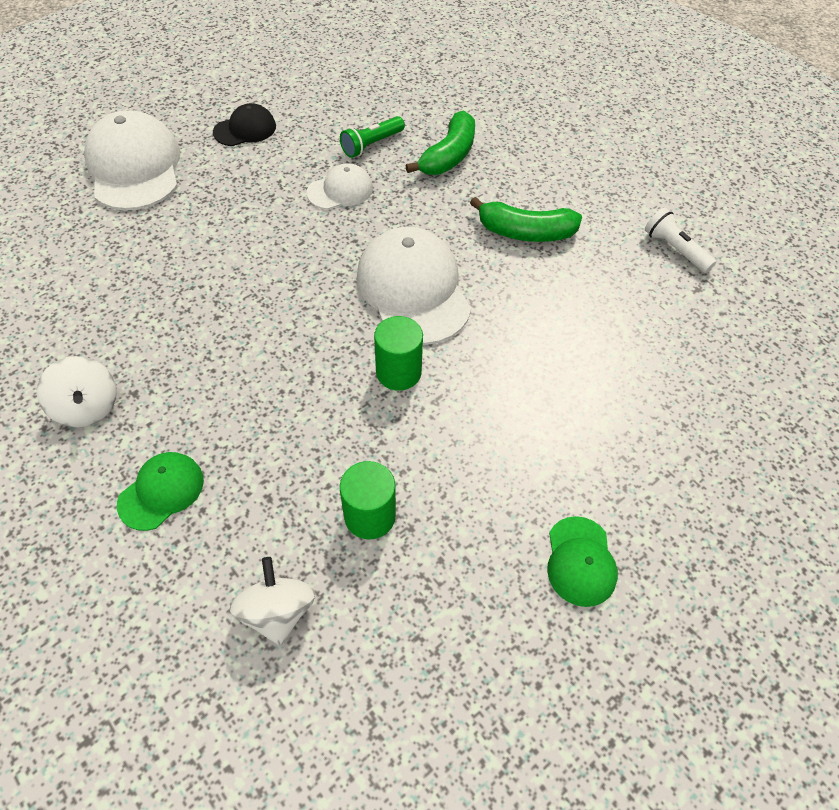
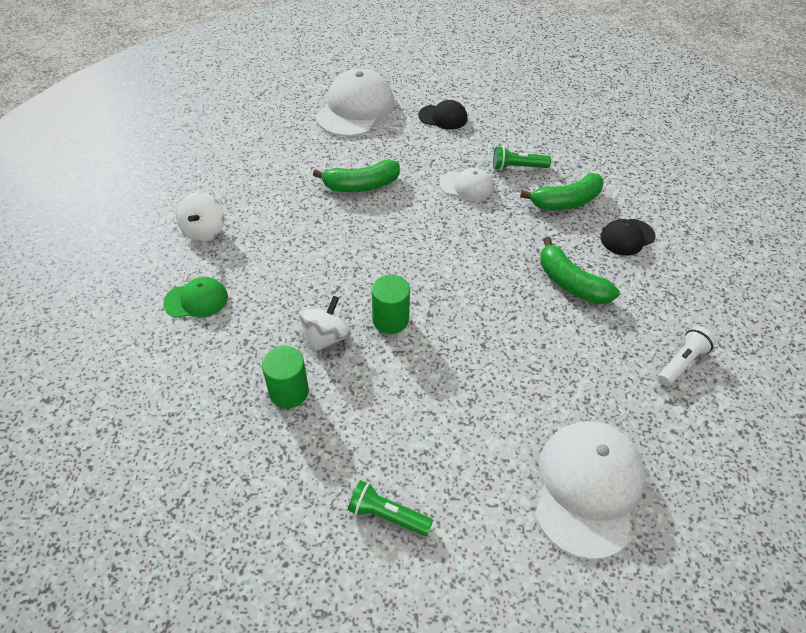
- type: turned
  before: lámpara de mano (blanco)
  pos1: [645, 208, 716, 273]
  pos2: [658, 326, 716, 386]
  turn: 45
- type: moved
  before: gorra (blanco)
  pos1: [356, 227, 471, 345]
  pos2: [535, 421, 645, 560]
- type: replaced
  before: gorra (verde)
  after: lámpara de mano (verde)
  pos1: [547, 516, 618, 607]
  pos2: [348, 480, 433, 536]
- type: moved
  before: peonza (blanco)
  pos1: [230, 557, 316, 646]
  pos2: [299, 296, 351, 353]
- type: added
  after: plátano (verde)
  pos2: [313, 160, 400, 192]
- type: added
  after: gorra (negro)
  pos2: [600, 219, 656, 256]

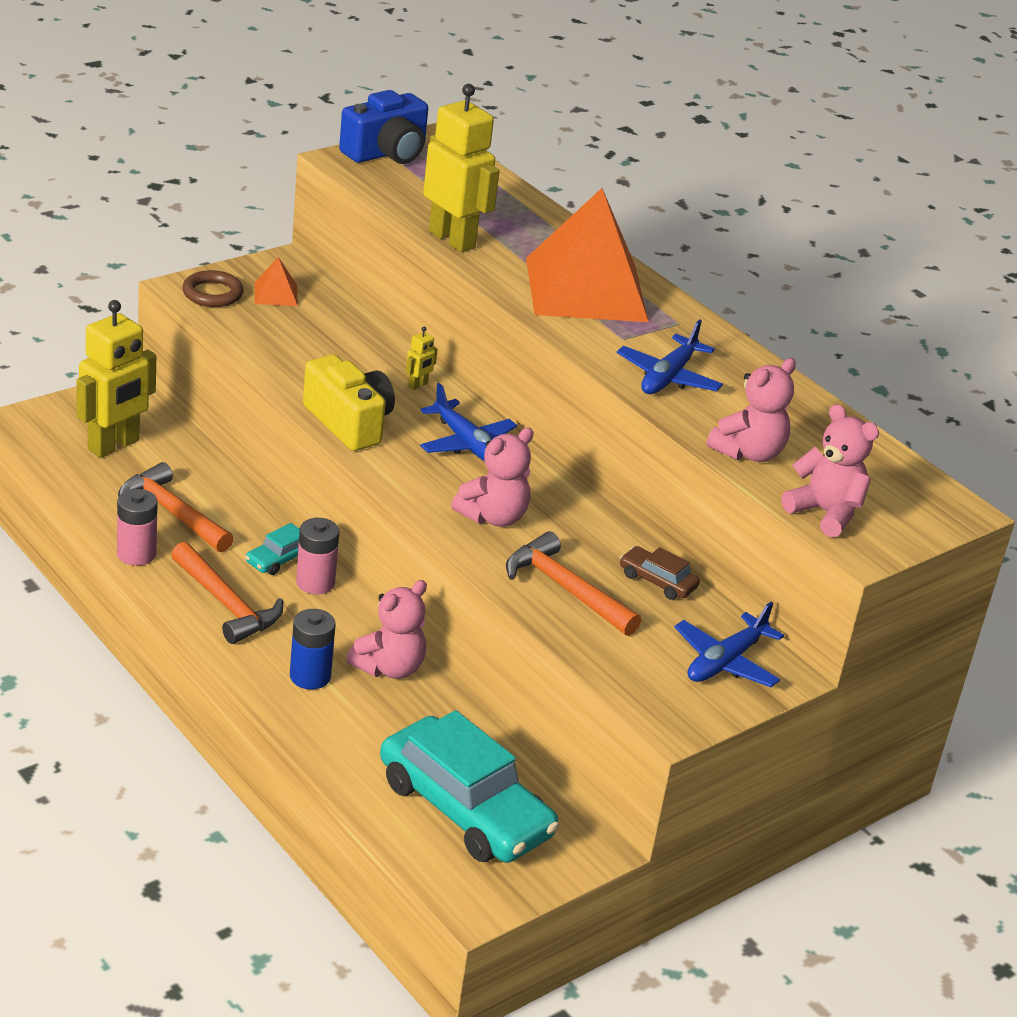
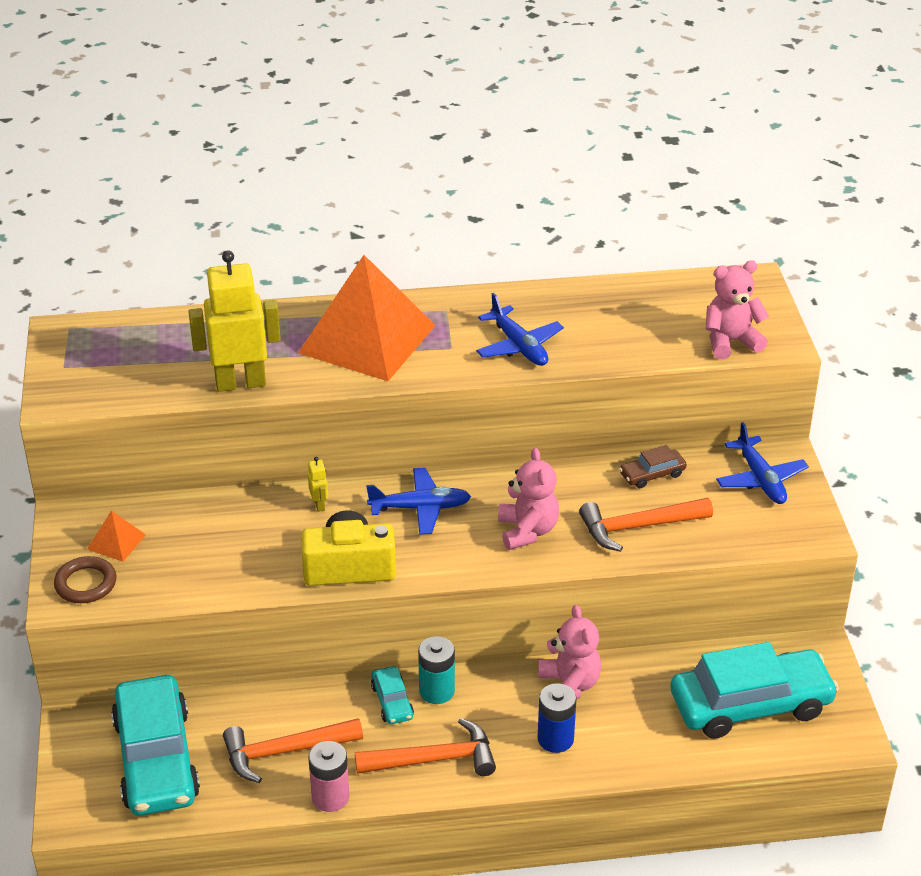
- type: removed
  before: cámara (azul)
  pos1: [339, 90, 428, 164]
- type: replaced
  before: robot (amarillo)
  after: coche (turquesa)
  pos1: [76, 300, 156, 458]
  pos2: [111, 675, 200, 816]
- type: removed
  before: osito (rosa)
  pos1: [706, 358, 796, 462]
- type: recoloured
  before: pila (rosa)
  after: pila (turquesa)
  pos1: [296, 518, 339, 594]
  pos2: [418, 636, 455, 704]

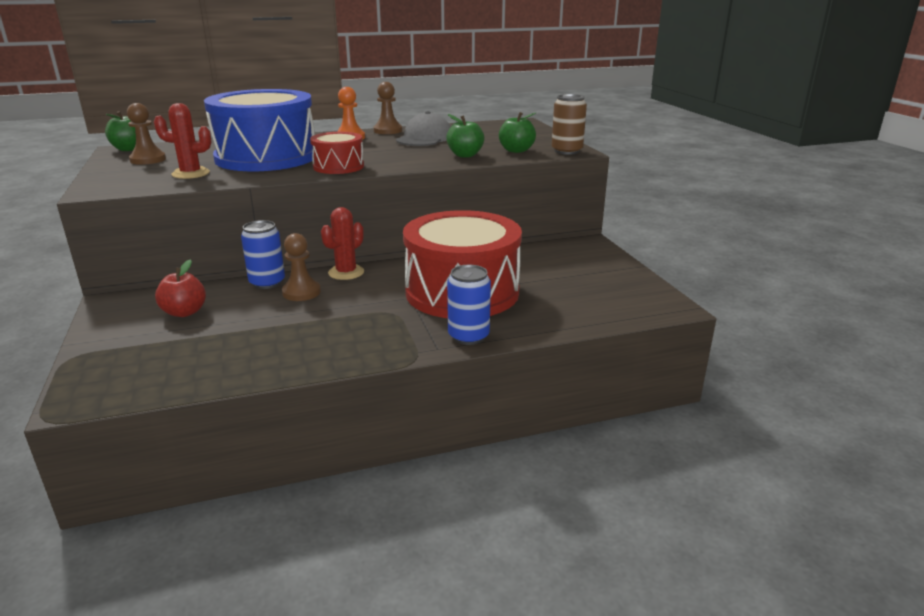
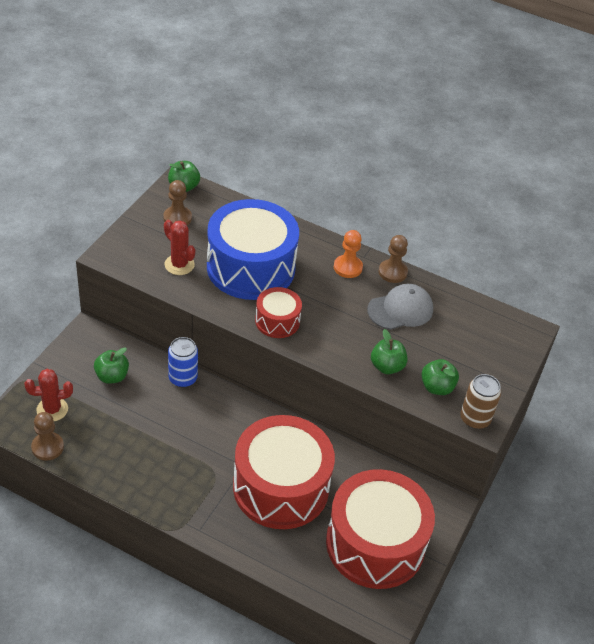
- type: moved
  before: cactus (rojo)
  pos1: [321, 207, 364, 280]
  pos2: [24, 369, 73, 422]
- type: moved
  before: peón (marrón)
  pos1: [282, 233, 321, 301]
  pos2: [31, 412, 64, 461]
- type: recoloured
  before: manzana (rojo)
  after: manzana (verde)
  pos1: [155, 260, 206, 317]
  pos2: [94, 347, 129, 384]
- type: removed
  before: lata (azul)
  pos1: [447, 265, 491, 345]
- type: added
  after: tambor (rojo)
  pos2: [326, 469, 435, 589]

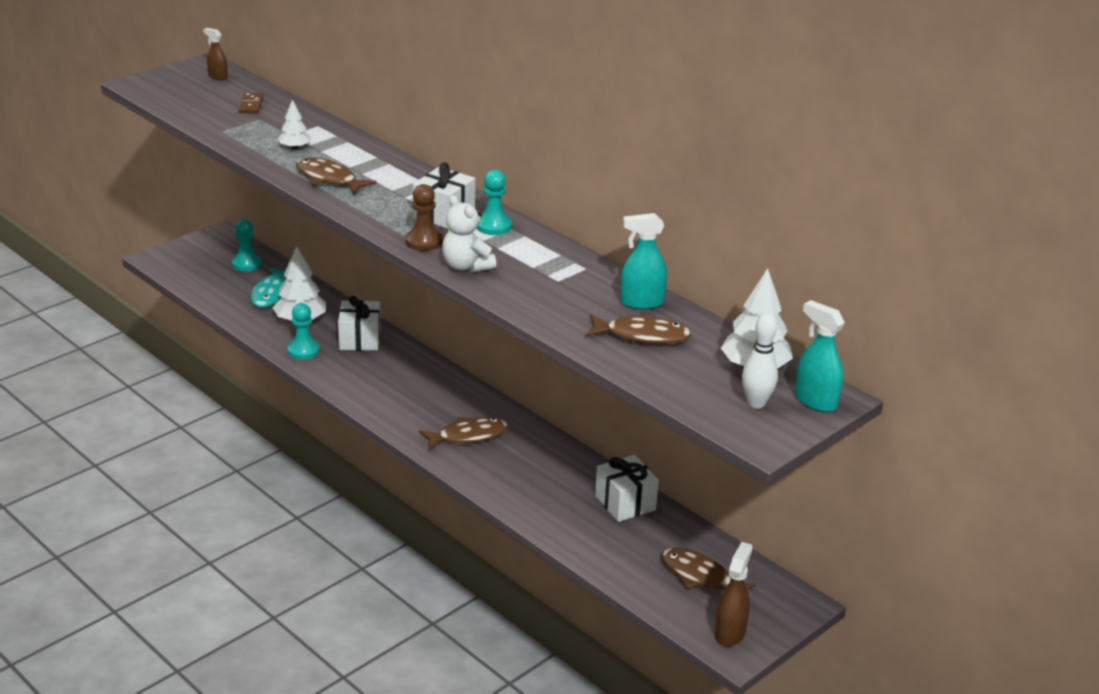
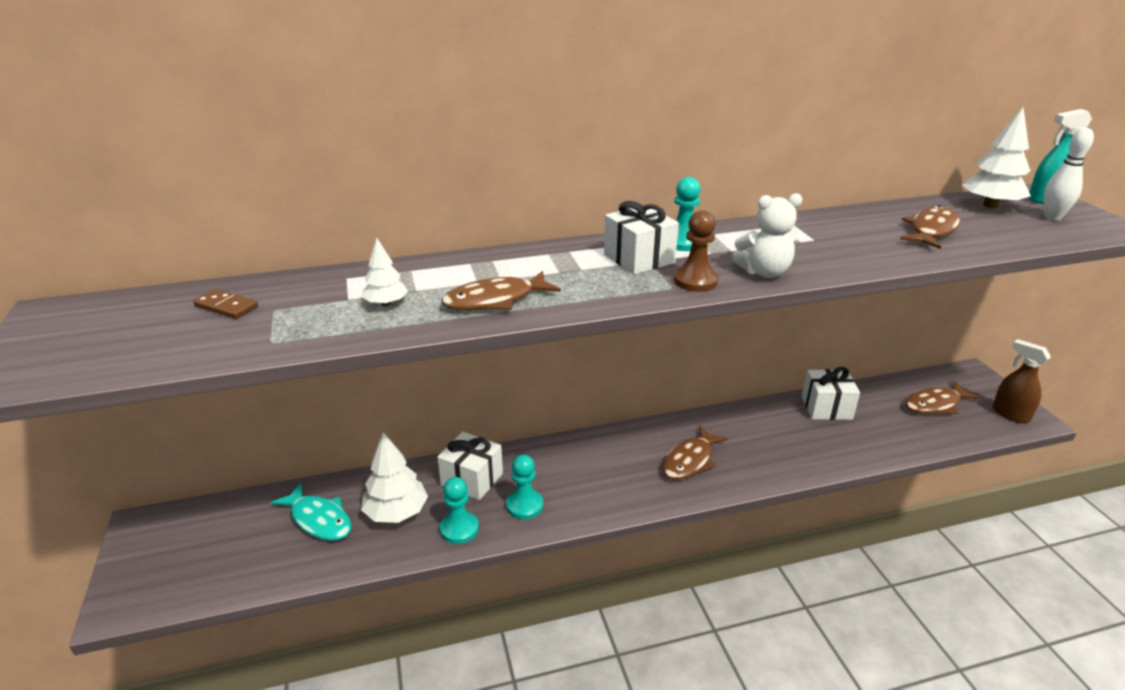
- type: removed
  before: pulverizador (marrón)
  pos1: [203, 28, 228, 80]
- type: removed
  before: pulverizador (turquesa)
  pos1: [620, 213, 667, 309]
- type: moved
  before: peón (turquesa)
  pos1: [232, 219, 262, 272]
  pos2: [506, 455, 543, 519]
- type: turned
  before: pez (marrón)
  pos1: [419, 417, 508, 451]
  pos2: [662, 426, 728, 480]
  turn: -150

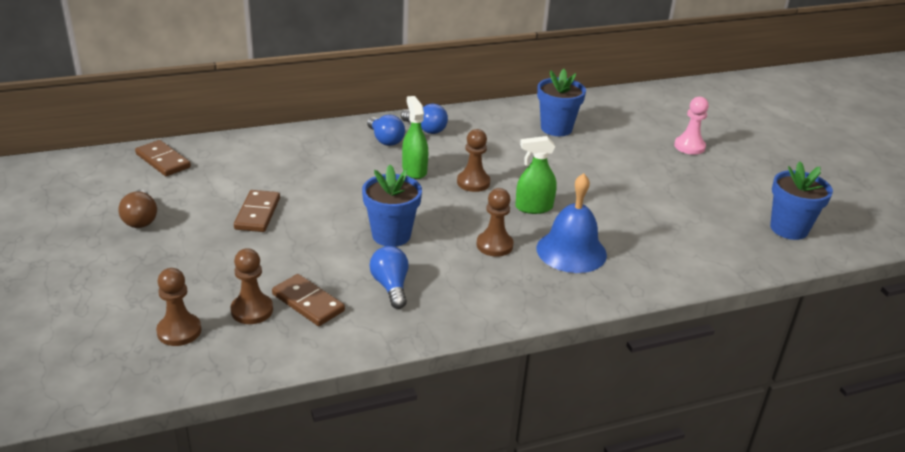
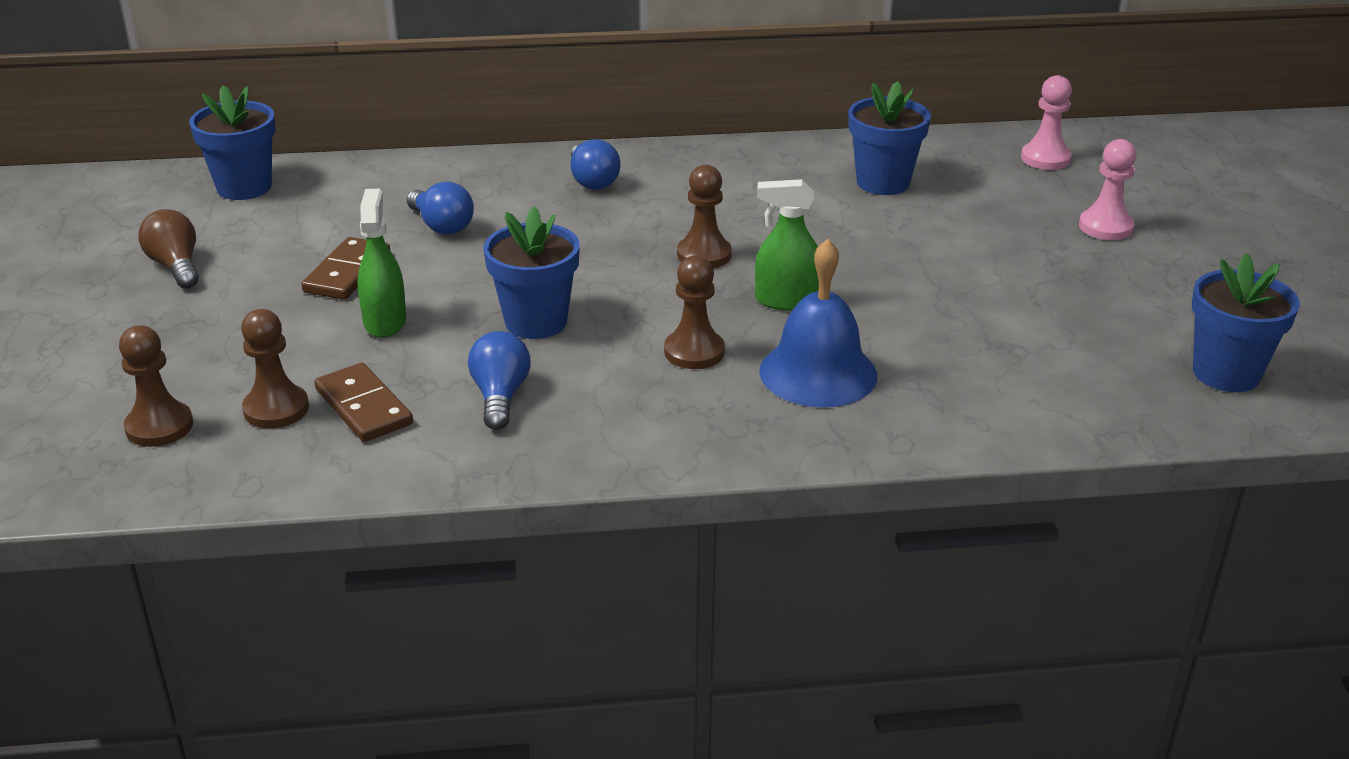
- type: moved
  before: pulverizador (verde)
  pos1: [402, 96, 428, 179]
  pos2: [358, 189, 406, 338]
- type: moved
  before: bombilla (azul)
  pos1: [401, 104, 448, 134]
  pos2: [407, 181, 474, 235]
- type: replaced
  before: ficha de dominó (marrón)
  after: maceta (azul)
  pos1: [135, 140, 191, 176]
  pos2: [189, 85, 276, 200]
- type: turned
  before: bombilla (marrón)
  pos1: [118, 189, 157, 228]
  pos2: [138, 209, 199, 289]
  turn: 150
- type: added
  after: peón (rosa)
  pos2: [1021, 75, 1072, 170]

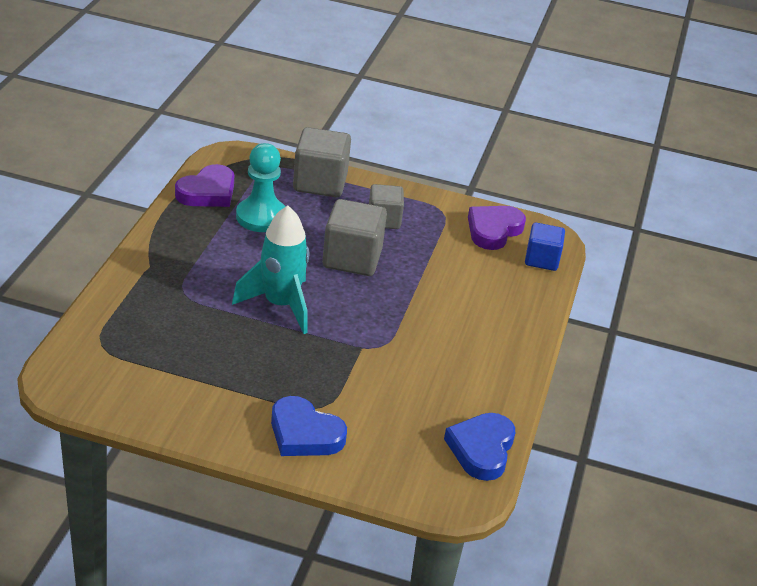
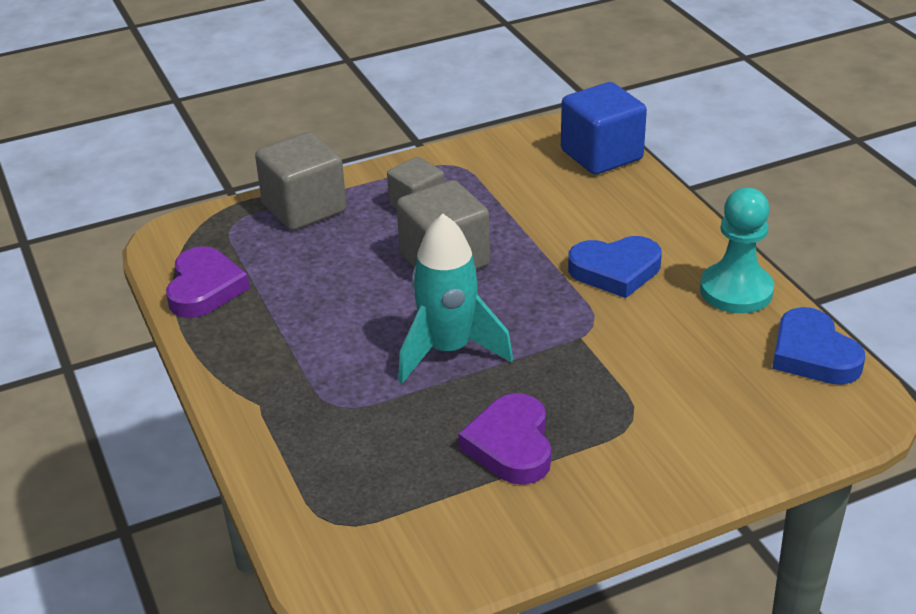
- type: moved
  before: peón (turquesa)
  pos1: [236, 143, 286, 232]
  pos2: [700, 187, 774, 313]
- type: moved
  before: corazón (morado)
  pos1: [468, 206, 526, 250]
  pos2: [458, 393, 551, 485]
- type: resized
  before: cubo (azul)
  pos1: [525, 223, 565, 271]
  pos2: [561, 82, 647, 175]
  scale: 1.56
- type: moved
  before: corazón (azul)
  pos1: [271, 396, 347, 456]
  pos2: [568, 236, 662, 298]

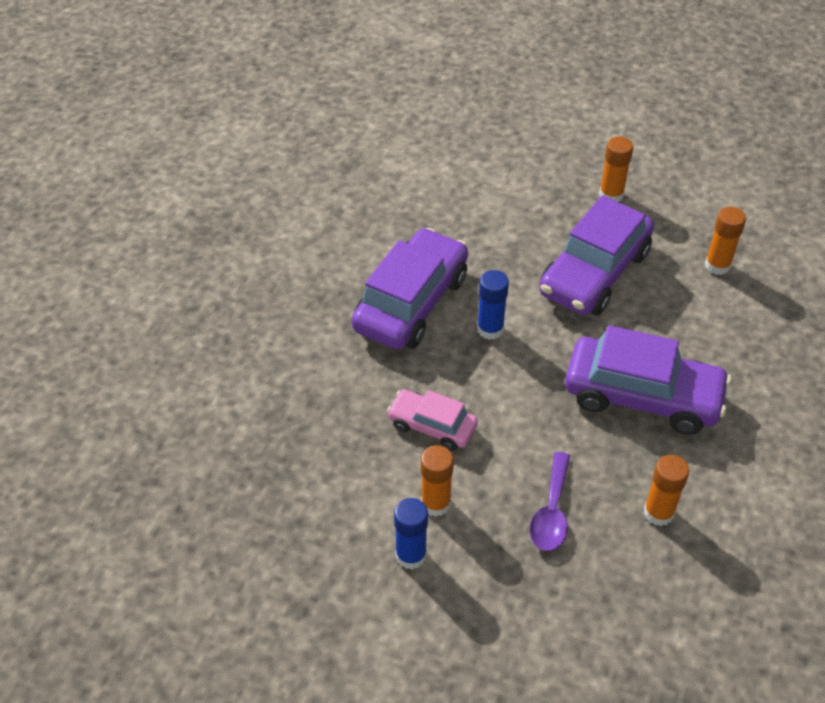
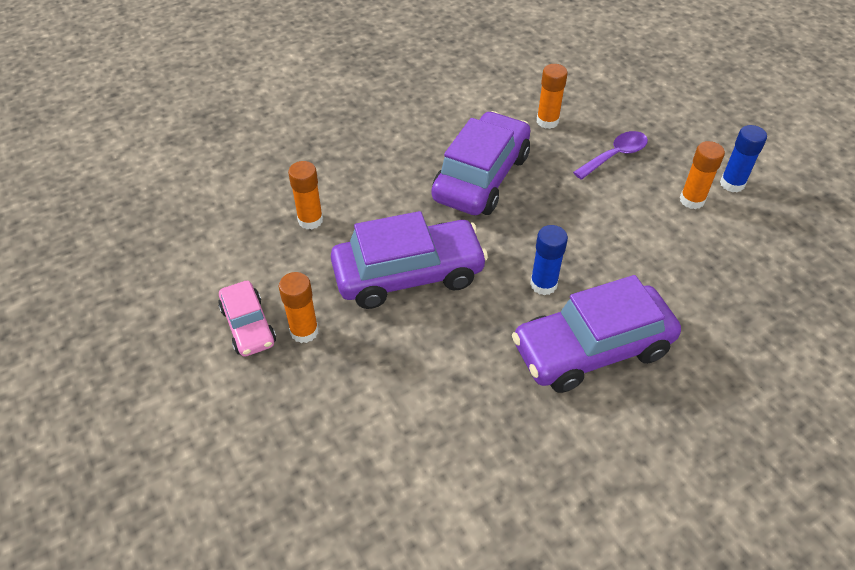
- type: turned
  before: coche (morado)
  pos1: [565, 325, 731, 435]
  pos2: [432, 111, 531, 215]
  turn: 60
- type: moved
  before: coche (rosa)
  pos1: [387, 389, 478, 451]
  pos2: [218, 281, 276, 357]

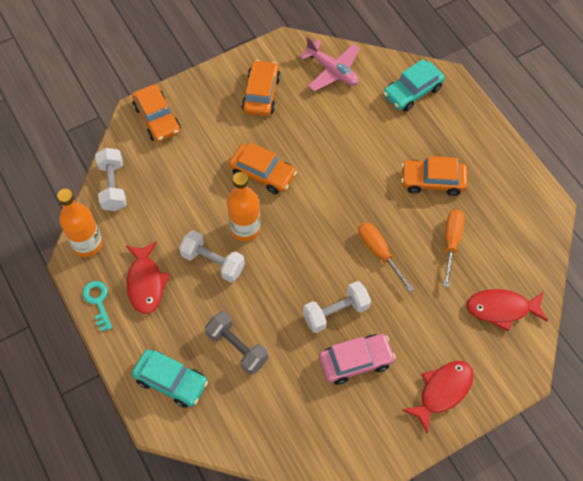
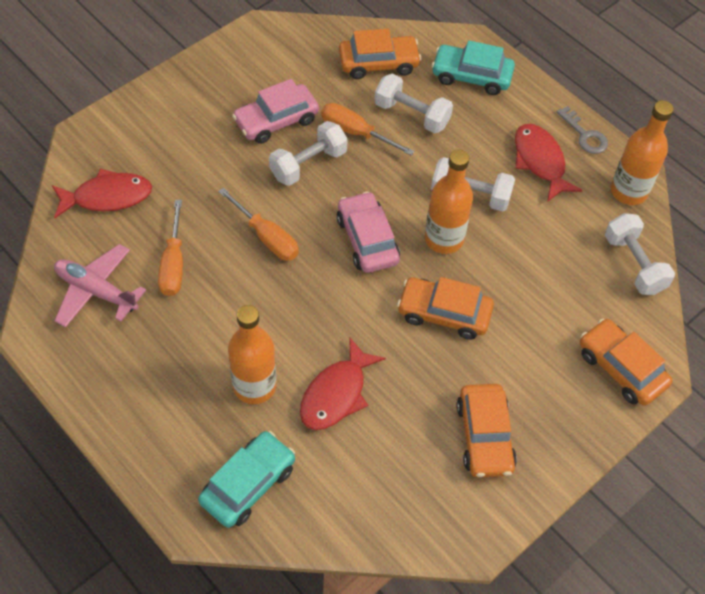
- type: moved
  before: avión (rosa)
  pos1: [300, 36, 360, 91]
  pos2: [54, 244, 146, 328]
- type: moved
  before: coche (naranja)
  pos1: [401, 156, 468, 196]
  pos2: [339, 29, 421, 79]
- type: recoloured
  before: llave (turquesa)
  after: llave (gris)
  pos1: [83, 281, 112, 332]
  pos2: [557, 106, 608, 154]
- type: recoloured
  before: mancuerna (gris)
  after: mancuerna (blanco)
  pos1: [205, 311, 268, 375]
  pos2: [374, 73, 453, 133]
- type: moved
  before: pez (rojo)
  pos1: [402, 361, 474, 434]
  pos2: [300, 338, 386, 430]
- type: added
  after: destornillador (naranja)
  pos2: [321, 103, 414, 156]
- type: added
  after: coche (rosa)
  pos2: [337, 191, 400, 273]
- type: added
  after: botella (naranja)
  pos2: [228, 305, 276, 404]

